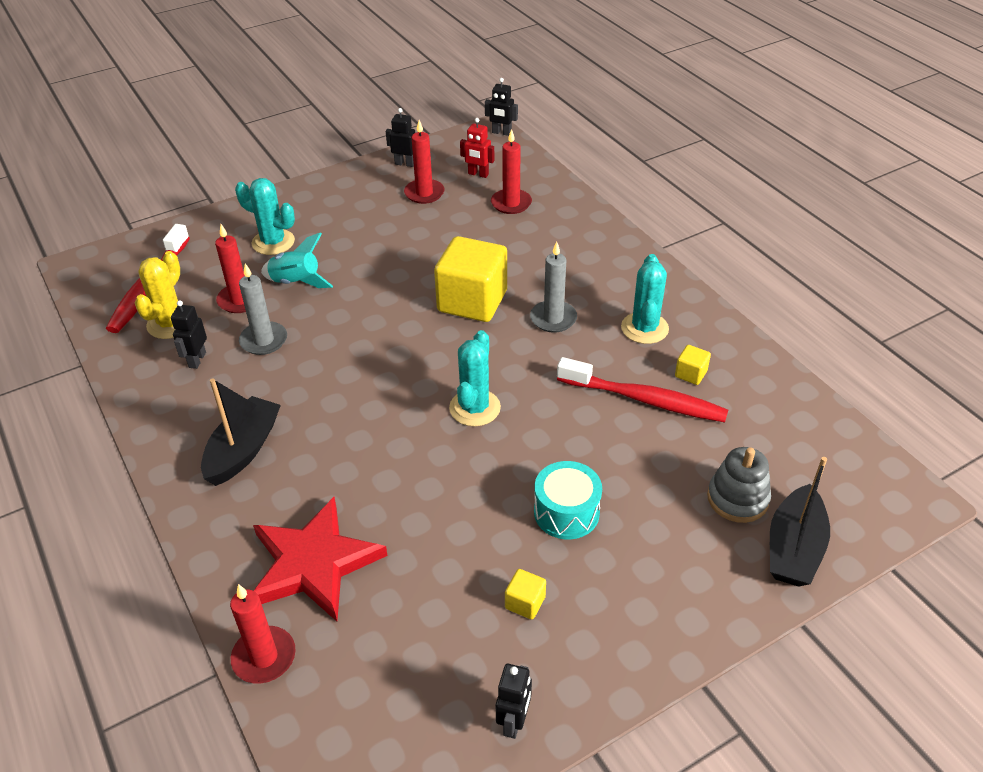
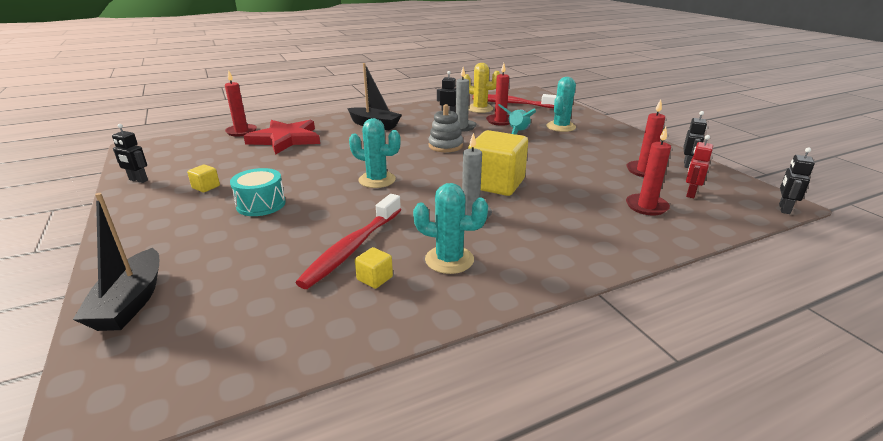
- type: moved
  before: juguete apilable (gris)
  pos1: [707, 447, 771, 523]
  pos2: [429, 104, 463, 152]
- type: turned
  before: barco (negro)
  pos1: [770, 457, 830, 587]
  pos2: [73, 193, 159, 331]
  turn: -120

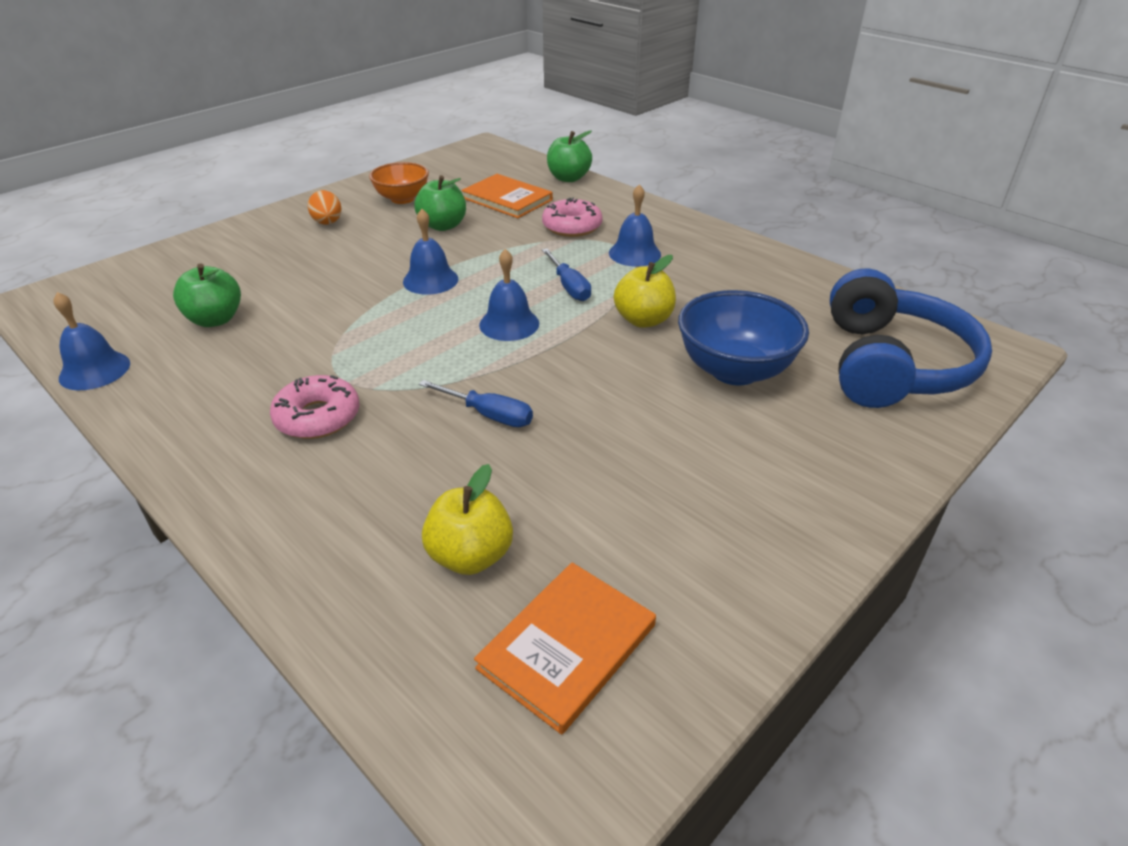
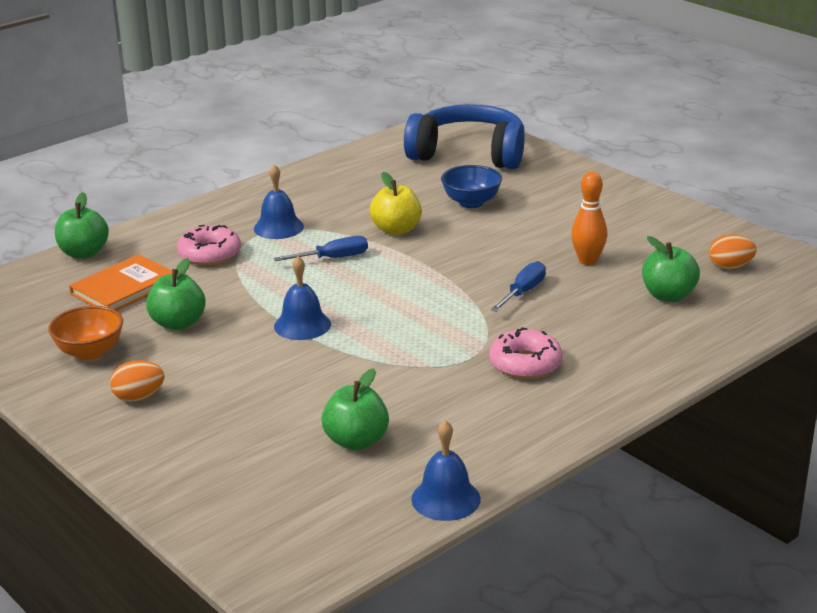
- type: removed
  before: campana (azul)
  pos1: [479, 249, 539, 341]
- type: resized
  before: cuenco (azul)
  pos1: [678, 290, 809, 385]
  pos2: [441, 165, 502, 208]
  scale: 0.66
- type: recoloured
  before: manzana (amarillo)
  after: manzana (verde)
  pos1: [422, 464, 513, 575]
  pos2: [642, 236, 700, 302]
- type: replaced
  before: libro (naranja)
  after: huevo (naranja)
  pos1: [474, 563, 656, 735]
  pos2: [709, 234, 757, 270]
- type: added
  after: bolo (naranja)
  pos2: [571, 171, 607, 265]

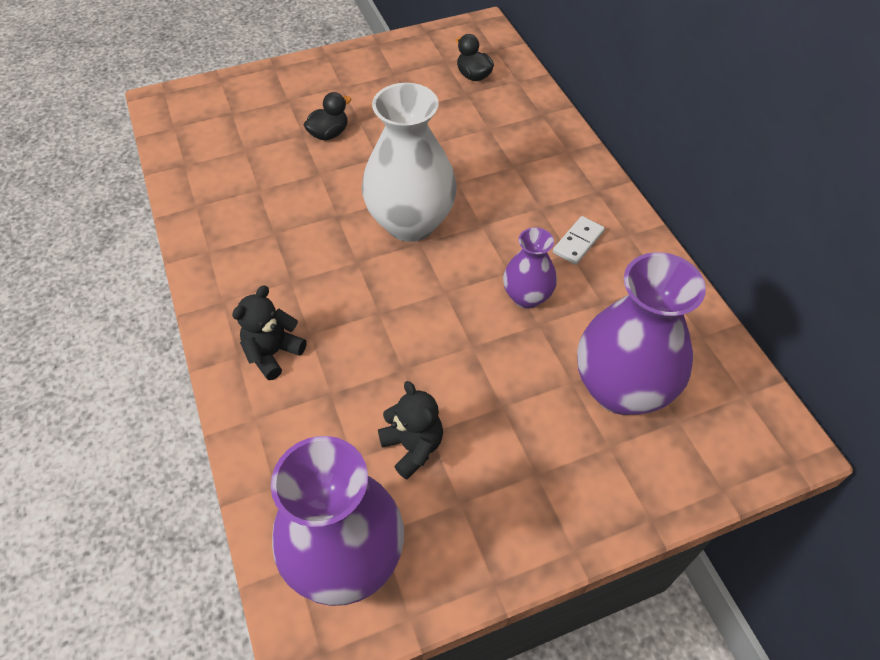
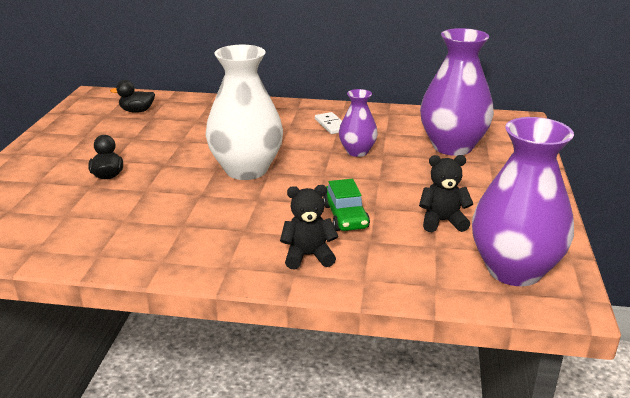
- type: turned
  before: osito (negro)
  pos1: [232, 286, 307, 380]
  pos2: [280, 185, 338, 269]
  turn: 105
- type: added
  after: coche (verde)
  pos2: [323, 179, 370, 231]

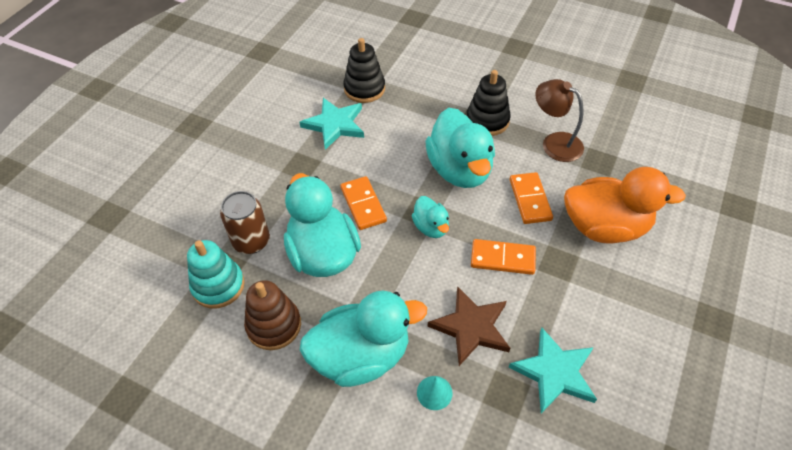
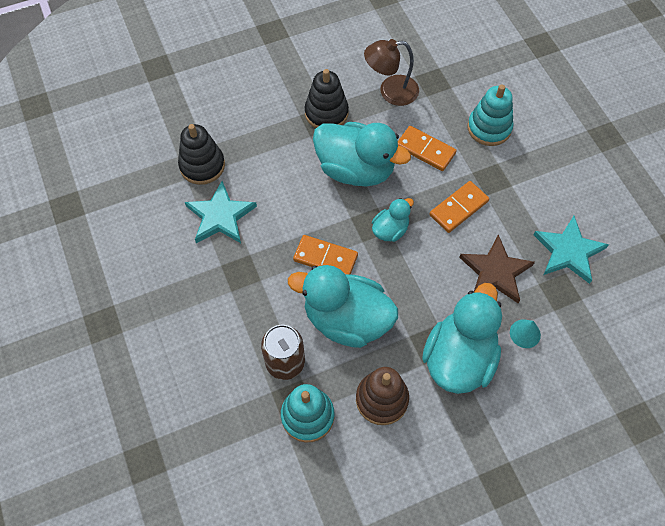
- type: replaced
  before: pato (naranja)
  after: juguete apilable (turquesa)
  pos1: [564, 167, 686, 243]
  pos2: [468, 85, 513, 146]
- type: turned
  before: pato (turquesa)
  pos1: [412, 196, 449, 238]
  pos2: [372, 198, 414, 242]
  turn: -60

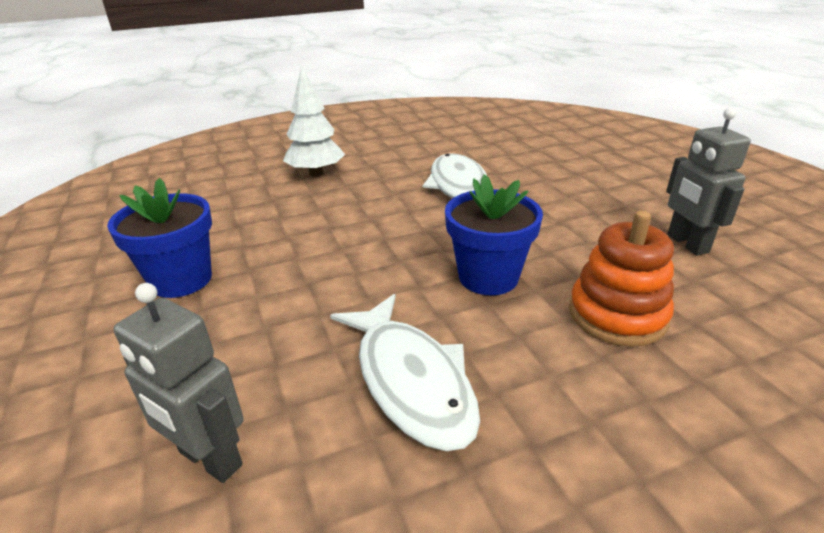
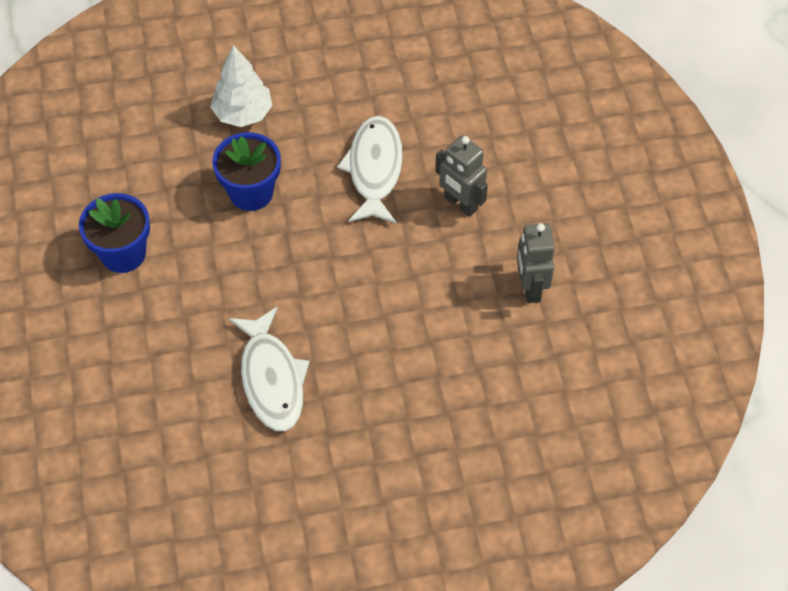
- type: moved
  before: maceta (azul)
  pos1: [445, 174, 543, 295]
  pos2: [212, 132, 281, 211]
- type: removed
  before: juguete apilable (naranja)
  pos1: [569, 211, 674, 347]
- type: moved
  before: robot (gris)
  pos1: [113, 283, 244, 483]
  pos2: [435, 135, 488, 217]

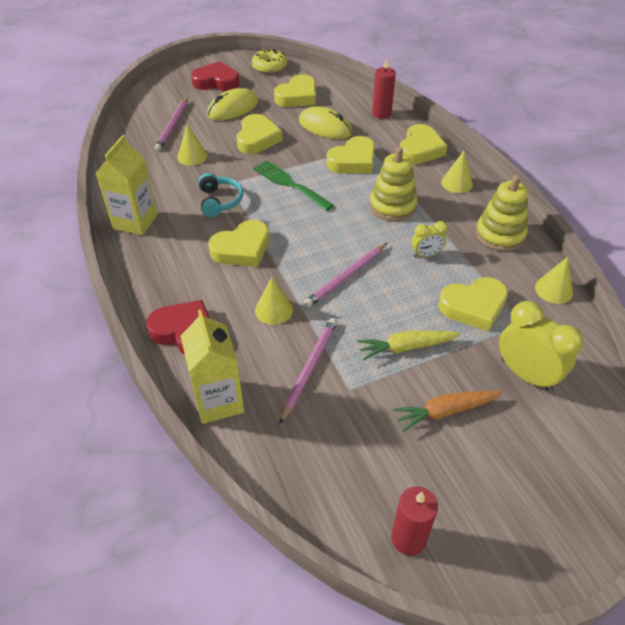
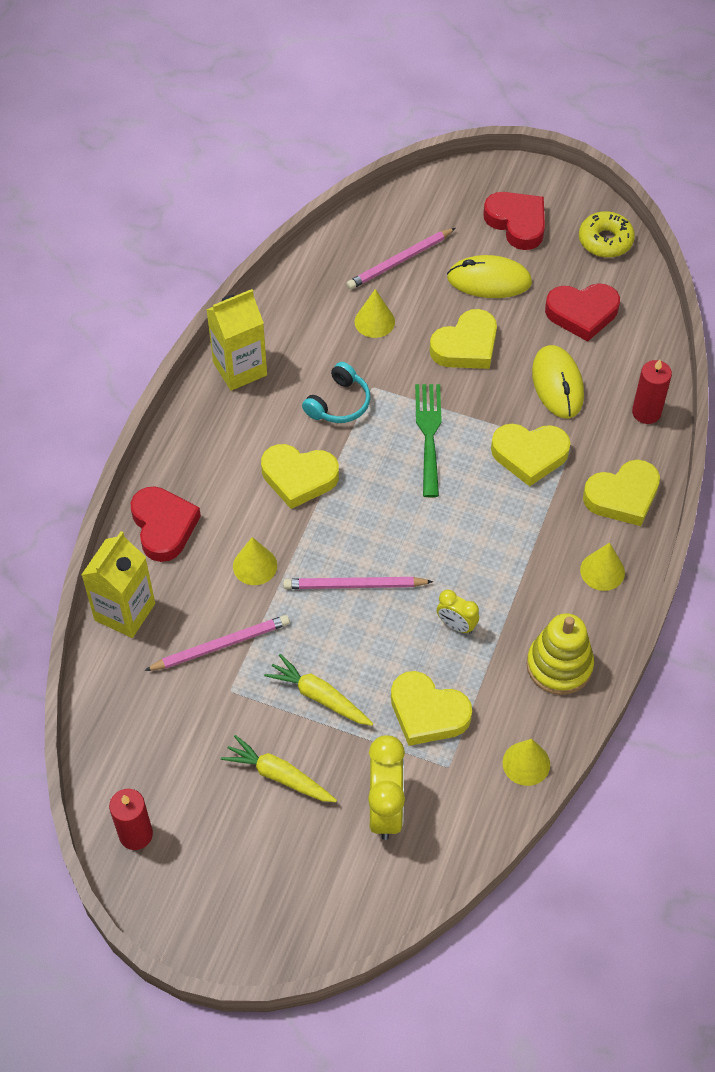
- type: recoloured
  before: corazón (amarillo)
  after: corazón (rojo)
  pos1: [274, 74, 316, 107]
  pos2: [545, 283, 620, 342]
- type: removed
  before: juguete apilable (amarillo)
  pos1: [369, 147, 417, 221]
- type: recoloured
  before: zanahoria (naranja)
  after: zanahoria (amarillo)
  pos1: [393, 391, 502, 432]
  pos2: [221, 735, 337, 802]

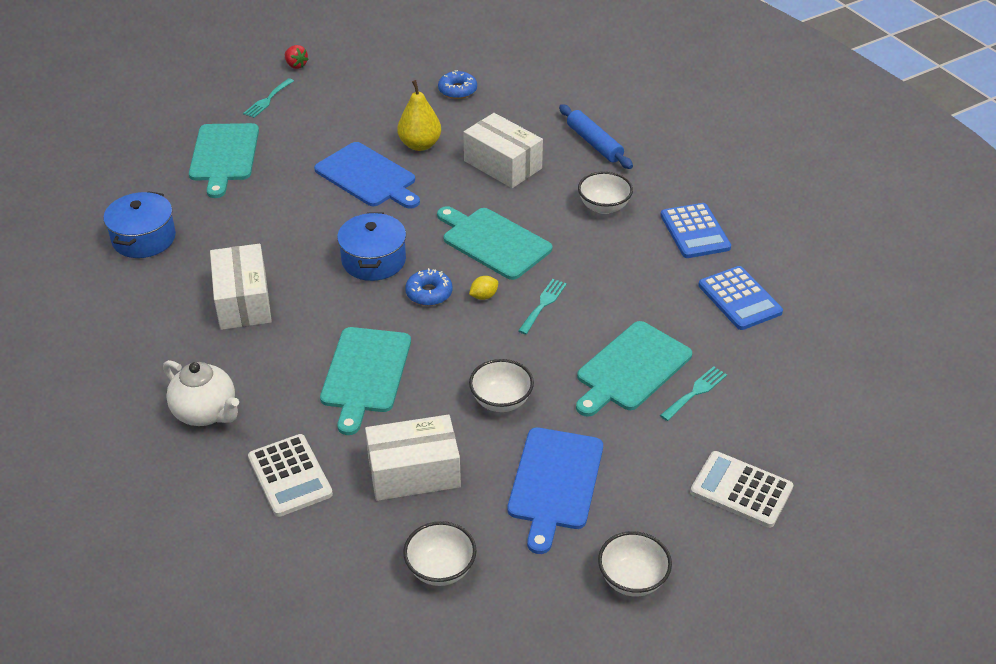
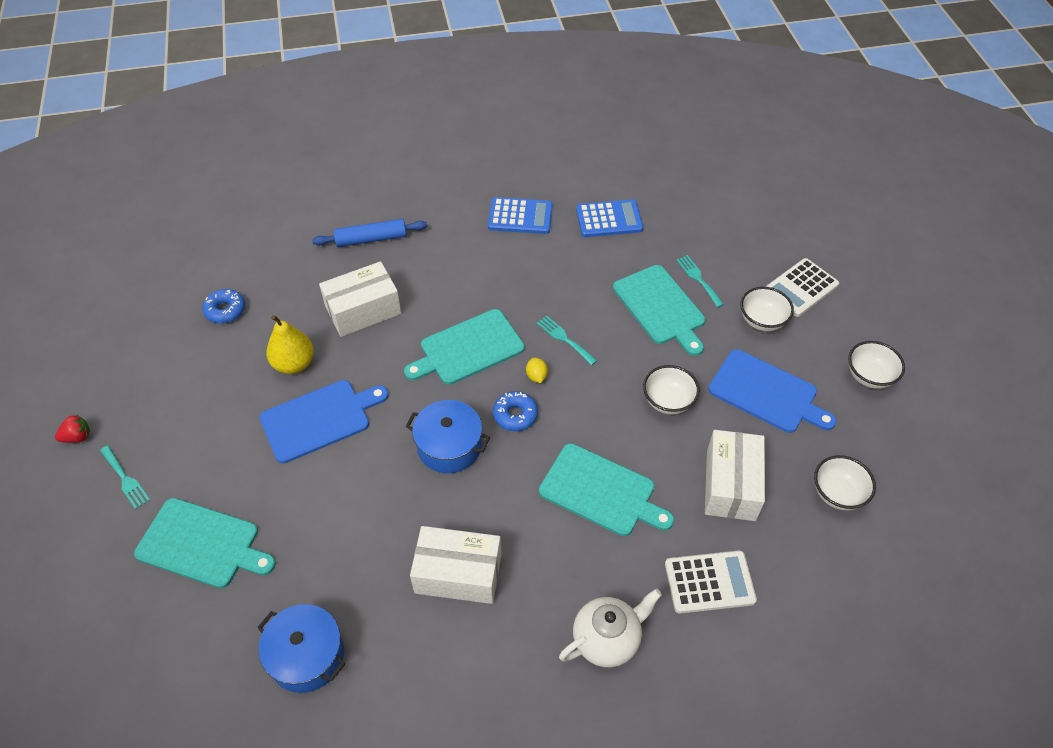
- type: moved
  before: cuenco (blanco)
  pos1: [578, 171, 633, 214]
  pos2: [740, 287, 794, 332]

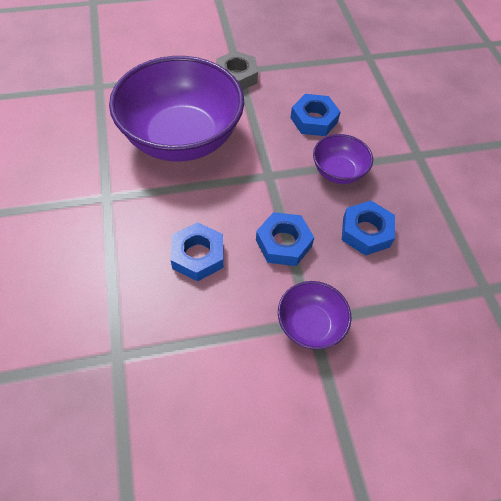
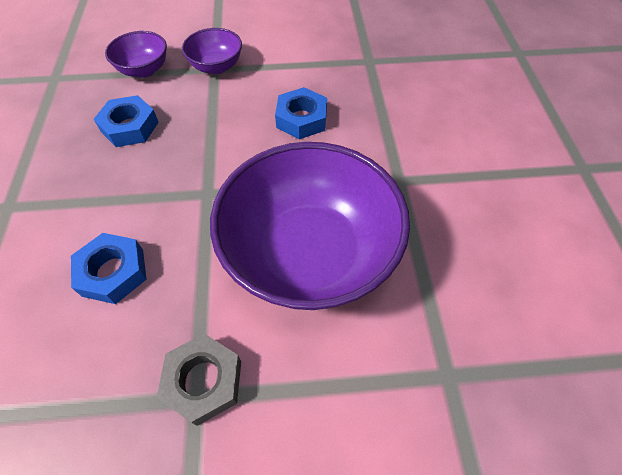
- type: moved
  before: cuenco (morado)
  pos1: [313, 134, 373, 184]
  pos2: [105, 31, 167, 78]
- type: removed
  before: tuerca (azul)
  pos1: [256, 212, 314, 266]

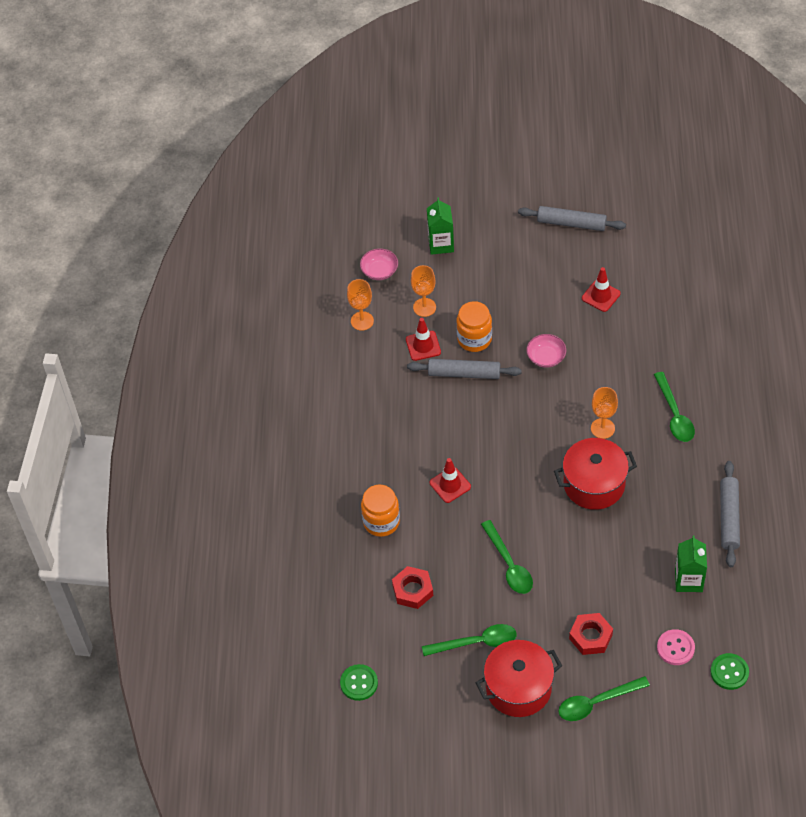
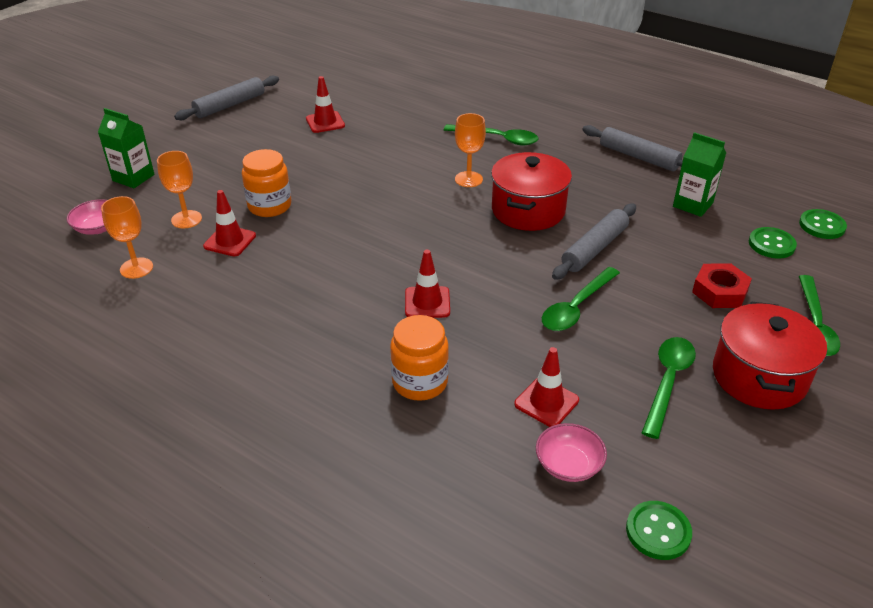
- type: moved
  before: cuenco (rosa)
  pos1: [526, 334, 566, 368]
  pos2: [536, 423, 607, 482]
- type: moved
  before: rodillo (gris)
  pos1: [407, 359, 522, 379]
  pos2: [552, 204, 636, 280]
- type: turned
  before: cuchara (verde)
  pos1: [481, 520, 533, 594]
  pos2: [542, 267, 620, 331]
  turn: 120
- type: replaced
  before: tuerca (rojo)
  after: cono de tráfico (rojo)
  pos1: [392, 566, 433, 609]
  pos2: [514, 347, 579, 427]
- type: recoloured
  before: botón (rosa)
  after: botón (verde)
  pos1: [657, 629, 695, 665]
  pos2: [749, 227, 797, 259]

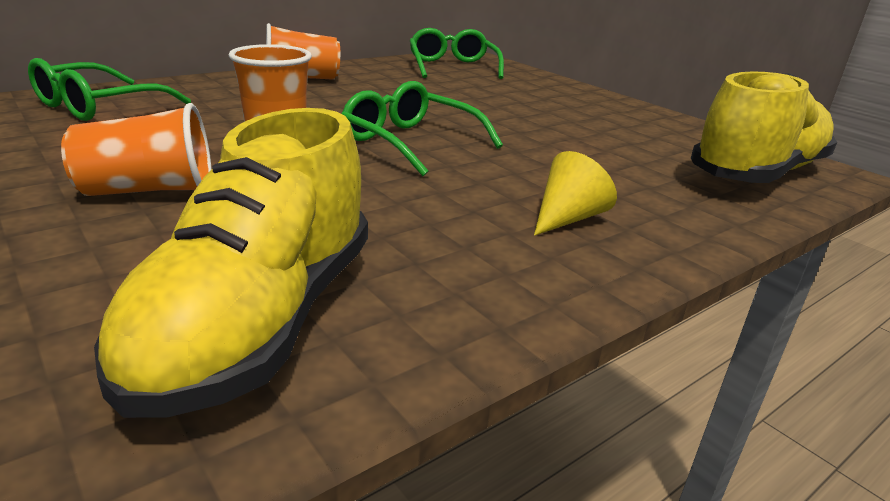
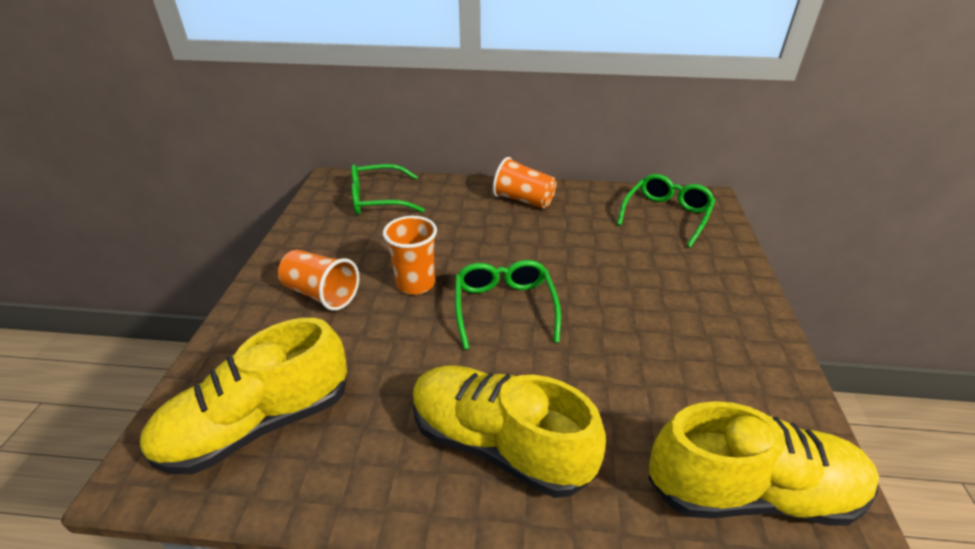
- type: replaced
  before: cono (amarillo)
  after: zapato (amarillo)
  pos1: [534, 151, 617, 236]
  pos2: [412, 365, 606, 498]

